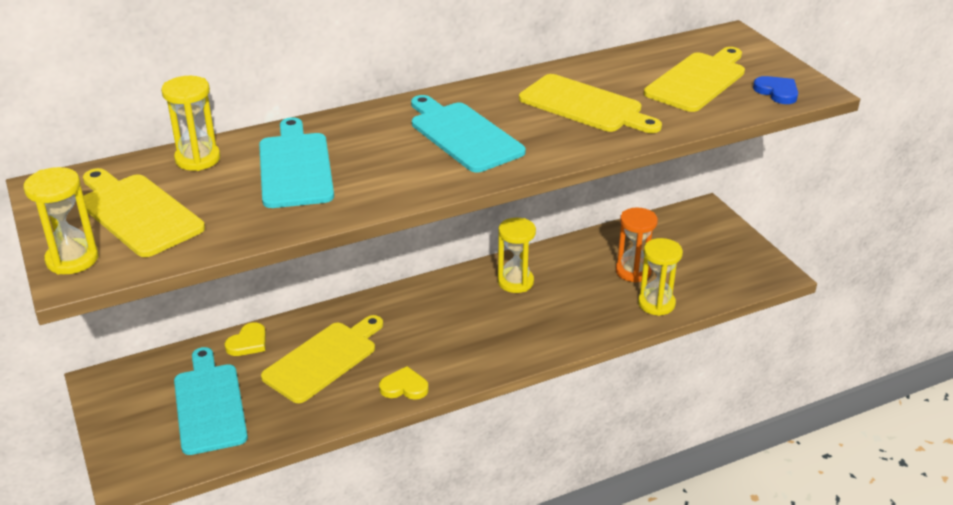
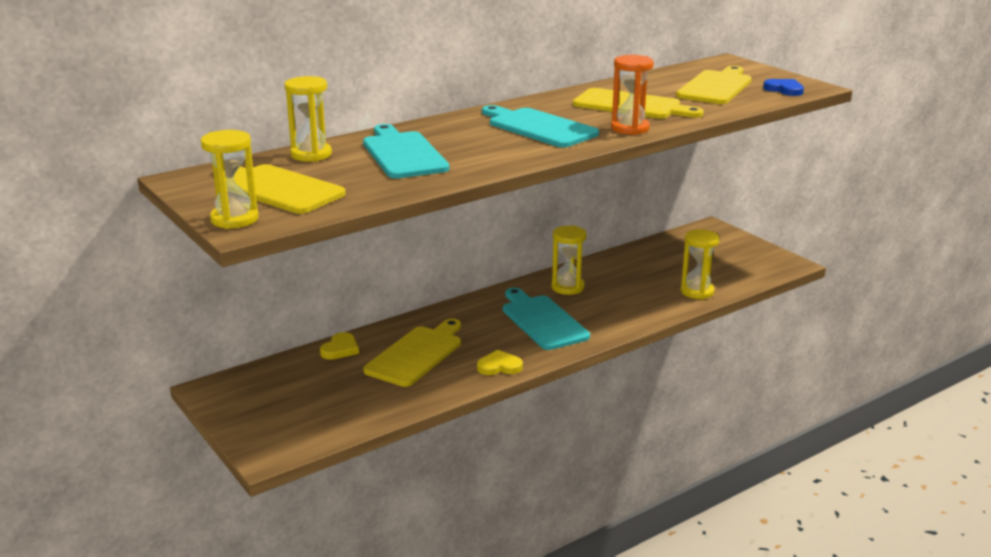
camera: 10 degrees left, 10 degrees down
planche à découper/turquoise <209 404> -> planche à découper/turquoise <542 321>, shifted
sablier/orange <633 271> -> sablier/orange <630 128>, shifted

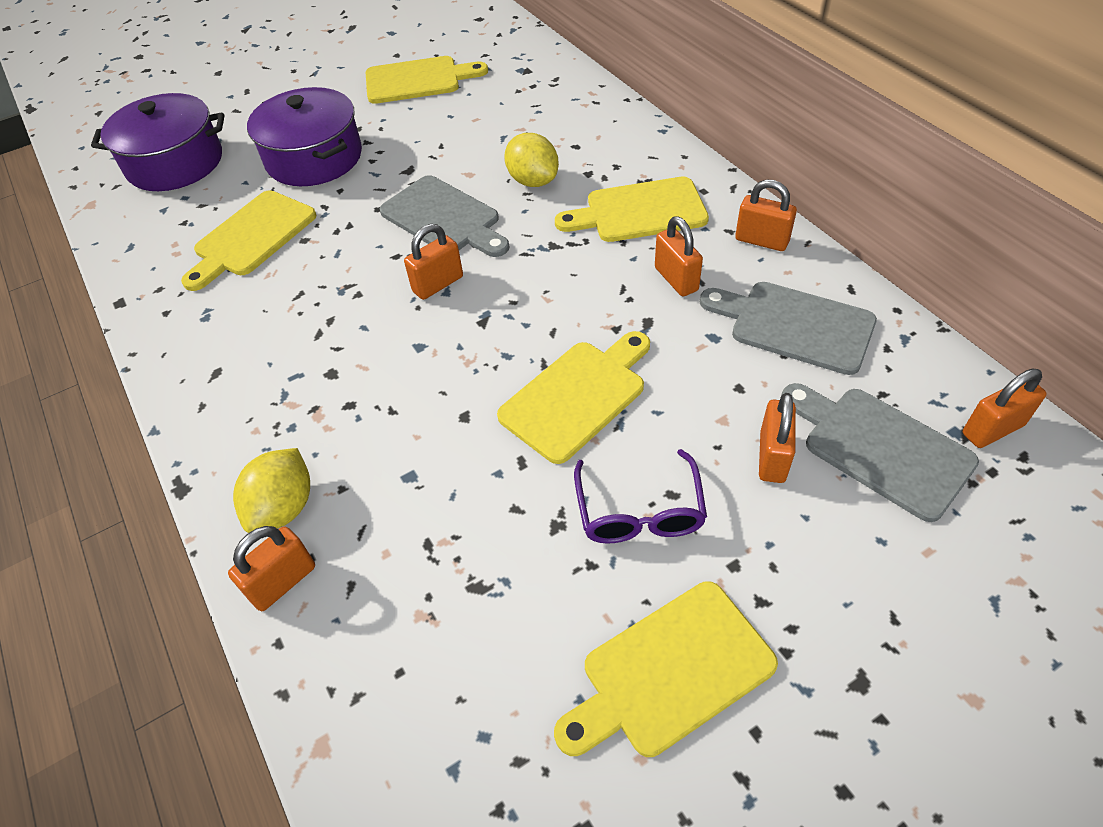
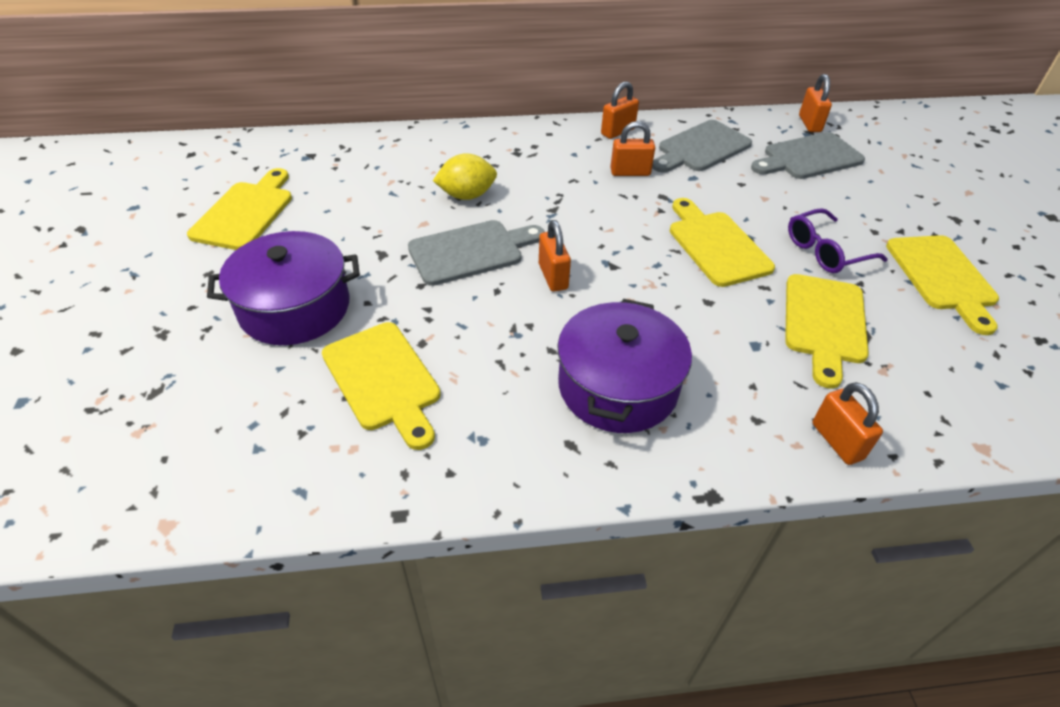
camera: 70 degrees left, 5 degrees down
marmite/violet <175 163> -> marmite/violet <617 386>, shifted
planche à découper/jaune <639 211> -> planche à découper/jaune <824 323>, shifted
lunettes/violet <639 512> -> lunettes/violet <825 251>, 135 degrees clockwise
citron/jaune <284 507> -> none
cadenas/orange <772 457> -> none

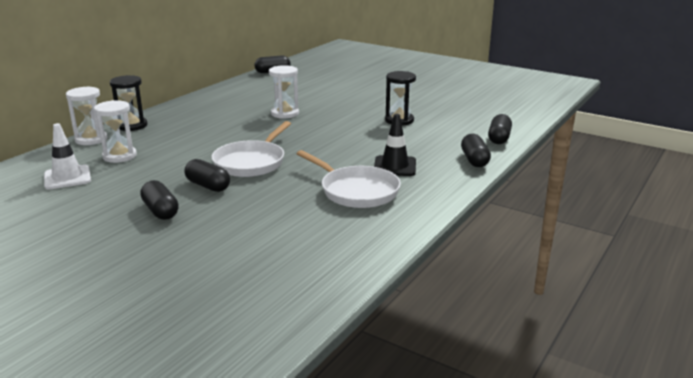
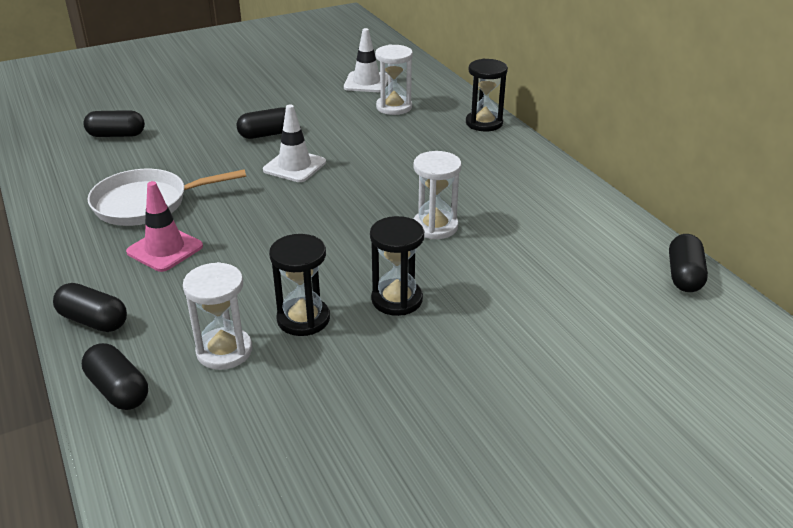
camera: 120 degrees right, 10 degrees up
gélule/noir <160 211> -> gélule/noir <116 135>, shifted
cône de chantier/noir <395 166> -> cône de chantier/rose <165 249>
sablier/blanc <91 139> -> sablier/blanc <224 351>, shifted
poêle/blanc <252 162> -> cône de chantier/blanc <294 166>
none -> sablier/noir <397 299>

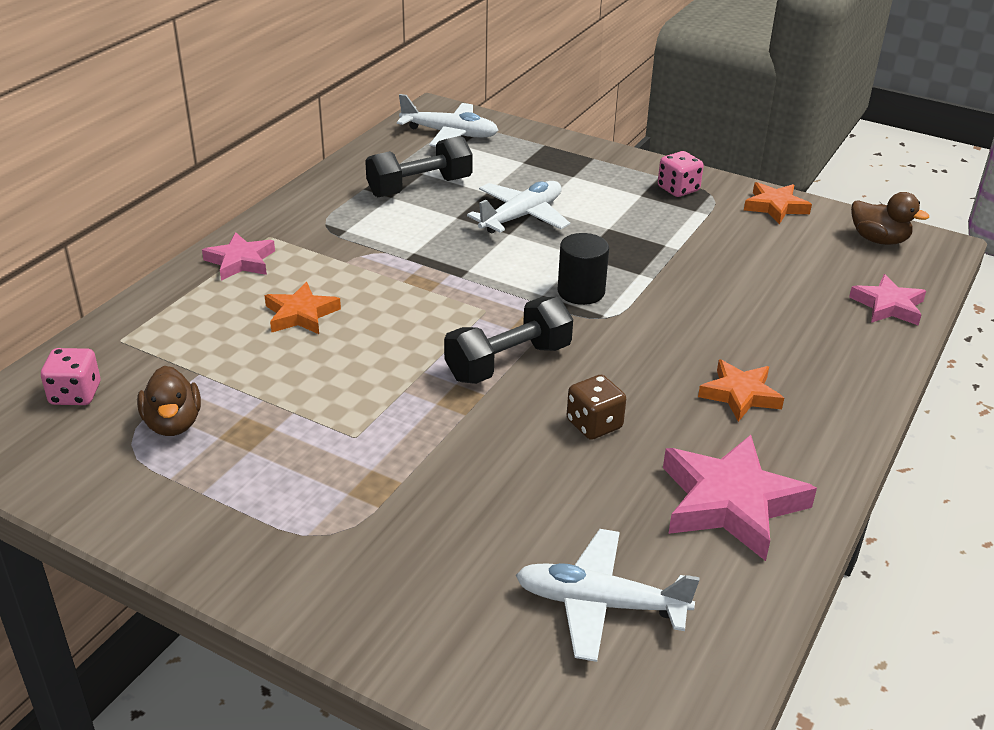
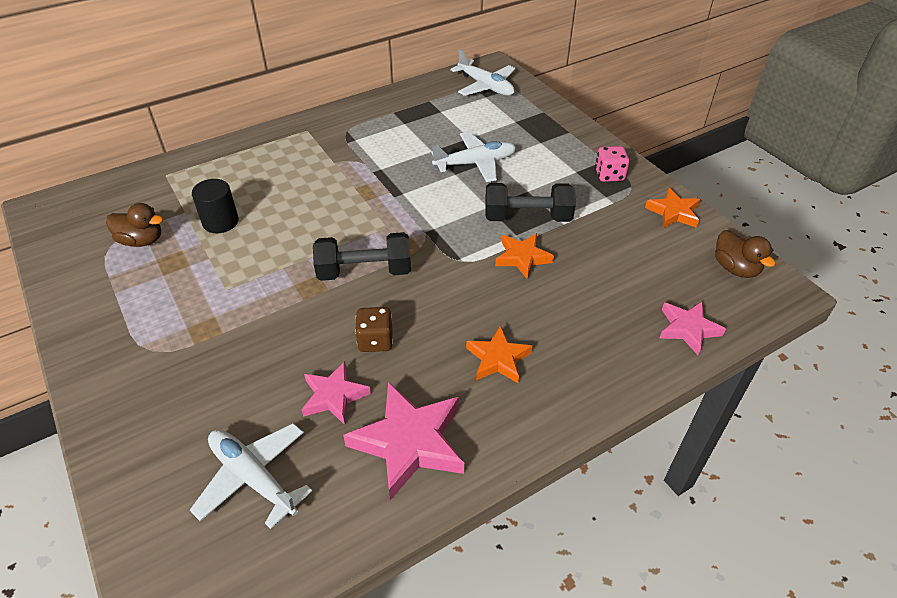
camera: 30 degrees right, 10 degrees up
canard/marron <173 424> -> canard/marron <141 241>, 90 degrees counterclockwise
cylindre/noir <581 292> -> cylindre/noir <220 222>, shifted
étoile/rose <240 261> -> étoile/rose <334 396>, shifted
haltère/noir <420 187> -> haltère/noir <527 217>, shifted
étoile/orange <301 314> -> étoile/orange <522 258>, shifted
dé/rose <75 394> -> none

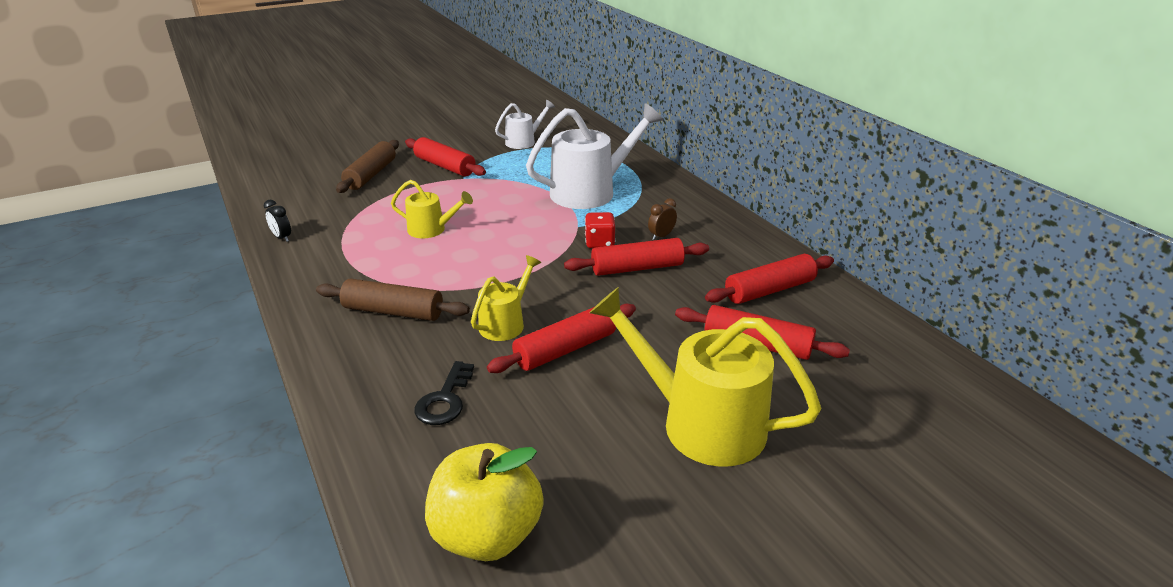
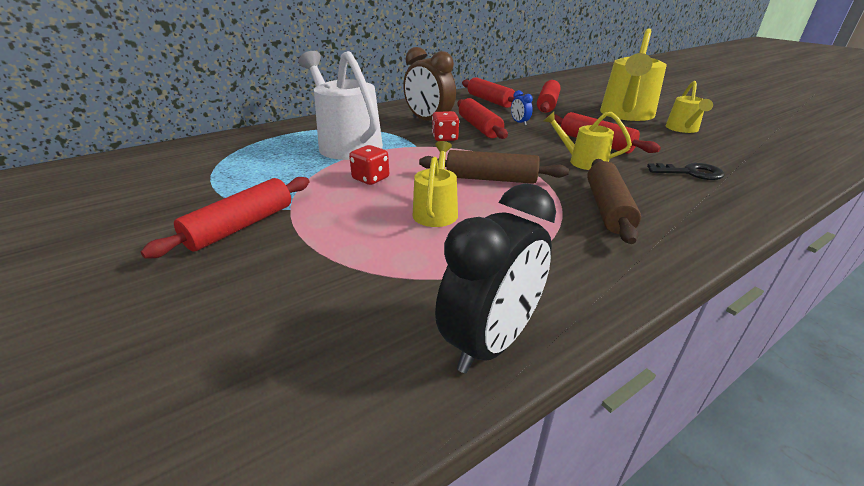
camera: 95 degrees left, 0 degrees up
none -> dé/rouge <371 179>
réveil/marron <661 236> -> réveil/marron <429 121>, x2.24
rouleau à pâtisserie/marron <371 175> -> rouleau à pâtisserie/marron <491 179>, shifted
réveil/noir <282 237> -> réveil/noir <491 342>, x2.24
none -> réveil/bleu <519 123>
none -> arrosoir/jaune <683 129>
pomme/jaune <487 534> -> none
arrosoir/blanc <524 141> -> none

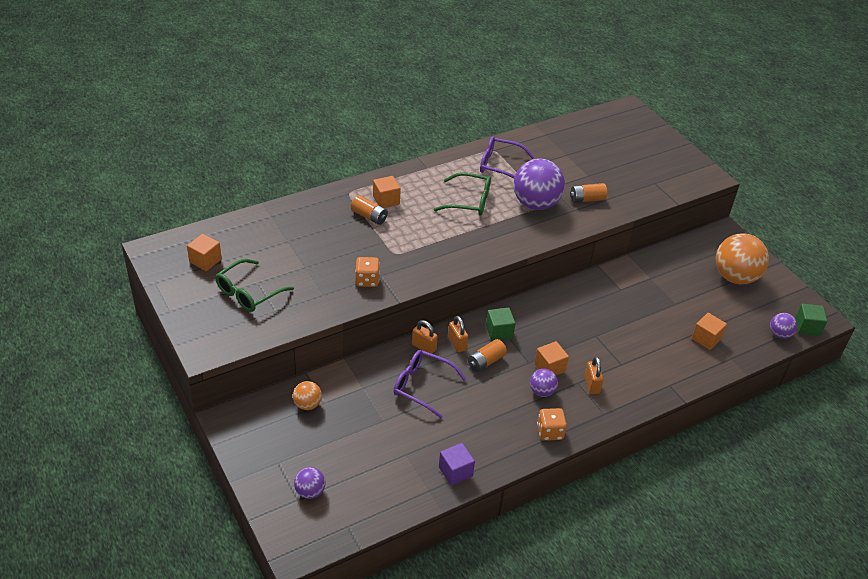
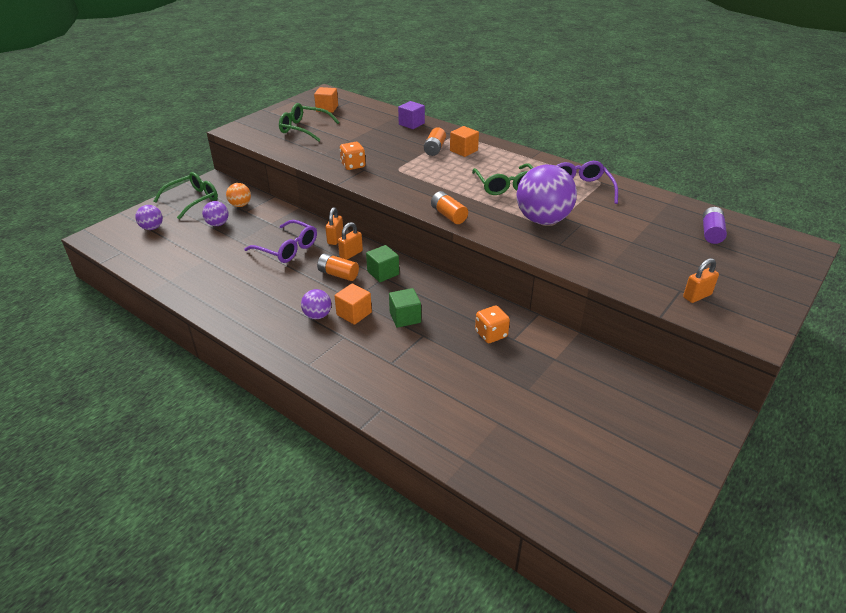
camera: 70 degrees right, 5 degrees down
none -> lunettes/vert <193 200>
balle/violet <779 334> -> balle/violet <218 224>, shifted
lunettes/violet <422 386> -> lunettes/violet <287 249>, 120 degrees clockwise
cube/vert <807 327> -> cube/vert <405 317>, shifted
cube/violet <455 471> -> cube/violet <411 124>, shifted
pile/orange <587 199> -> pile/orange <448 215>, shifted
dé/orange <550 432> -> dé/orange <491 334>, shifted
cadenas/orange <591 385> -> cadenas/orange <697 296>, shifted
none -> pile/violet <711 233>
cube/orange <706 339> -> none
balle/orange <735 277> -> none

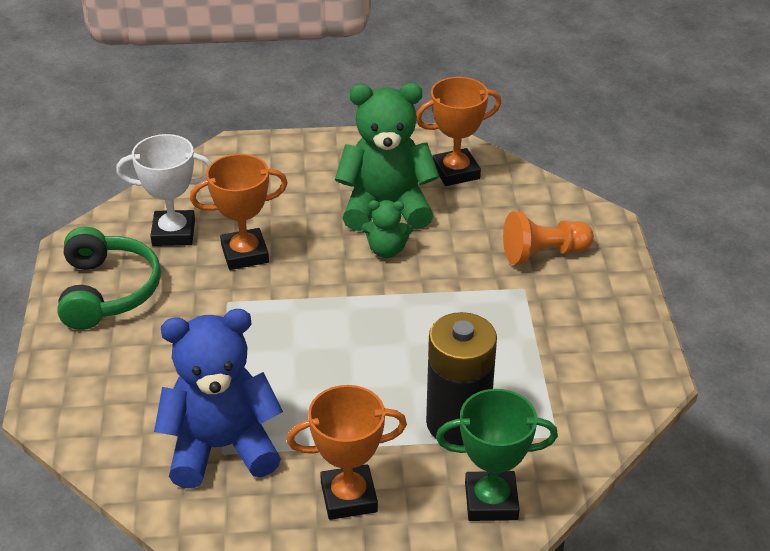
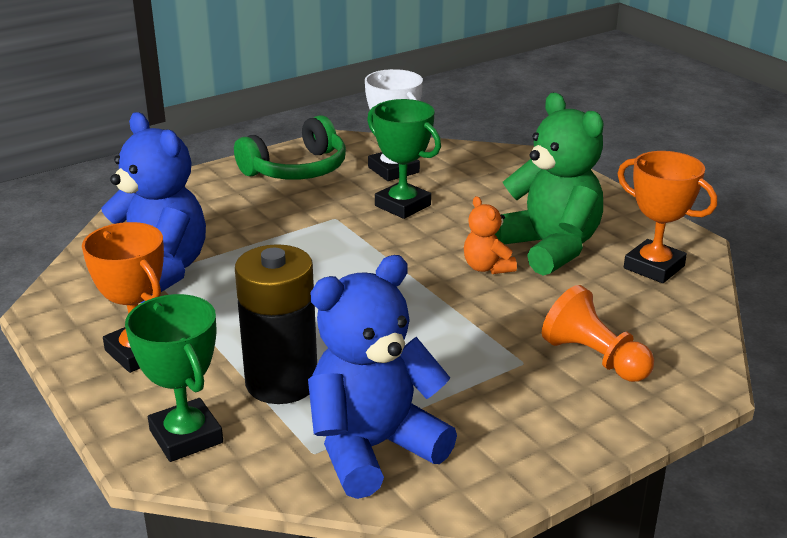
camera: 60 degrees right, 10 degrees down
none -> ours en peluche/bleu <373 448>
trophée/orange <245 254> -> trophée/vert <402 205>
ours en peluche/vert <386 250> -> ours en peluche/orange <487 267>

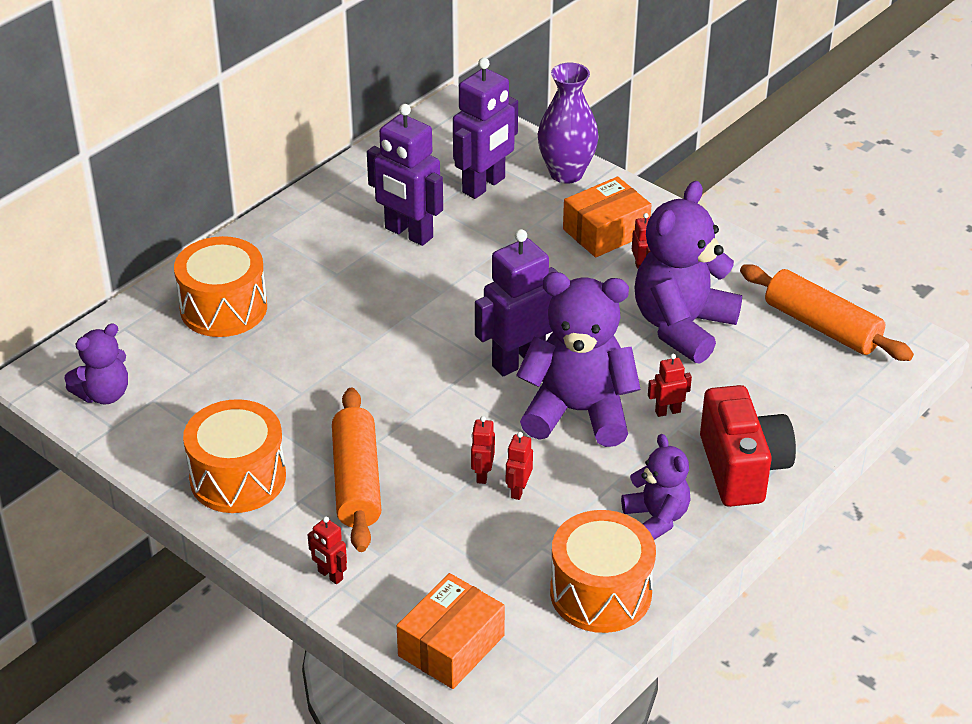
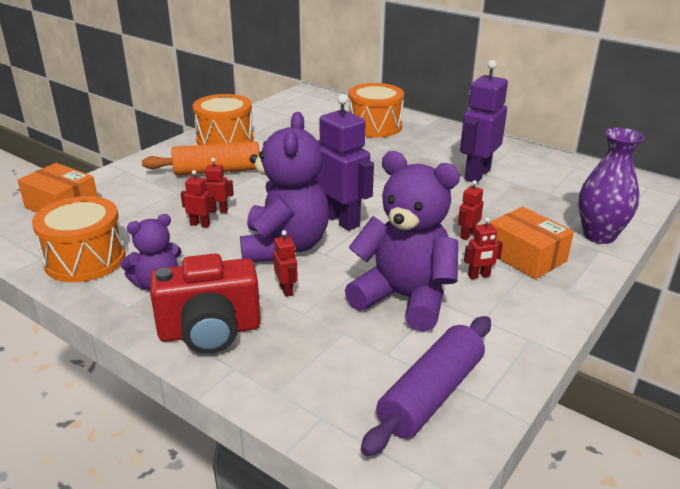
camera: 85 degrees right, 10 degrees down
rouleau à pâtisserie/orange <822 326> -> rouleau à pâtisserie/violet <431 395>
robot/rouge <330 575> -> robot/rouge <467 235>, shifted
ours en peluche/violet <104 394> -> none
robot/violet <484 185> -> none

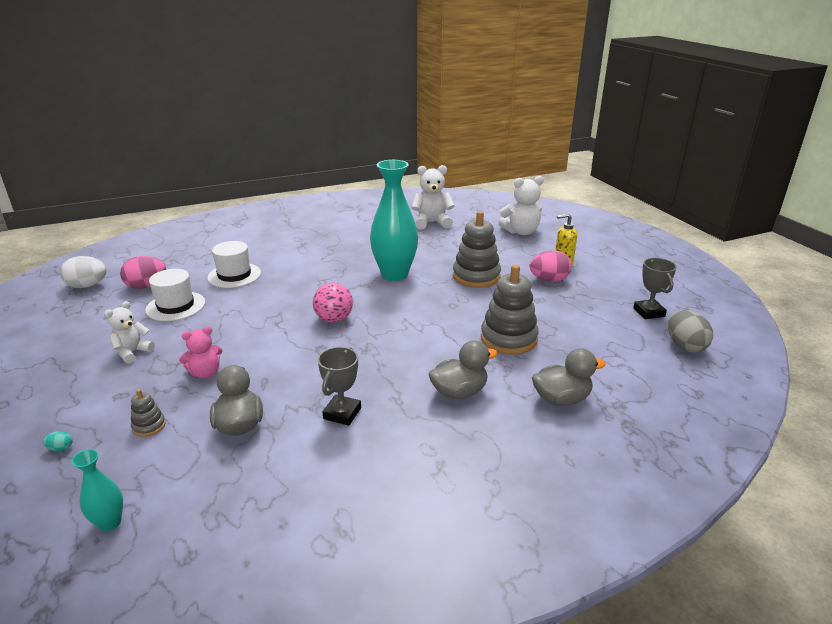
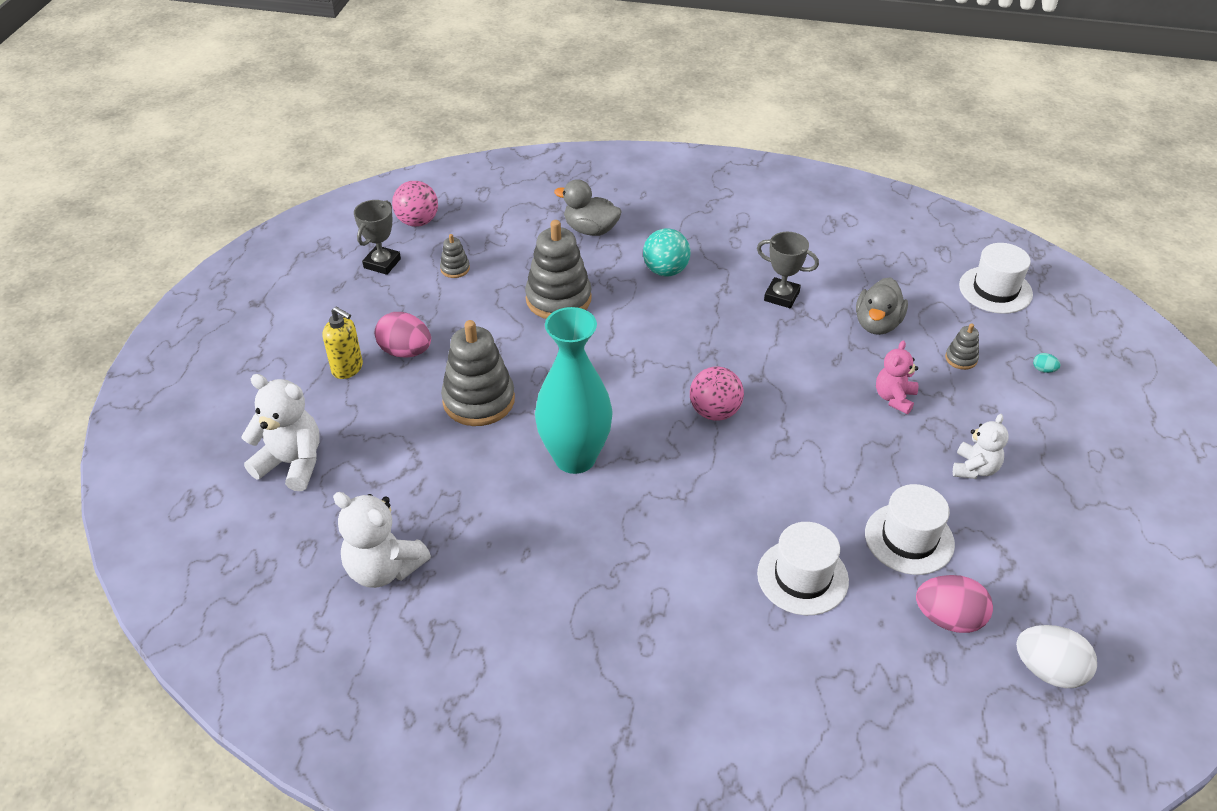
camera: 145 degrees left, 15 degrees up
œuf/gris <685 346> -> balle/rose <417 221>
none -> jouet à empiler/gris <455 269>
canard/gris <459 392> -> balle/turquoise <665 270>
trophée/gris <342 413> -> trophée/gris <781 296>, 60 degrees clockwise
ours en peluche/rose <205 373> -> ours en peluche/rose <894 398>, 75 degrees counterclockwise
ours en peluche/blanc <132 352> -> ours en peluche/blanc <974 468>, 45 degrees counterclockwise
vase/turquoise <110 523> -> chapeau/blanc <995 290>

